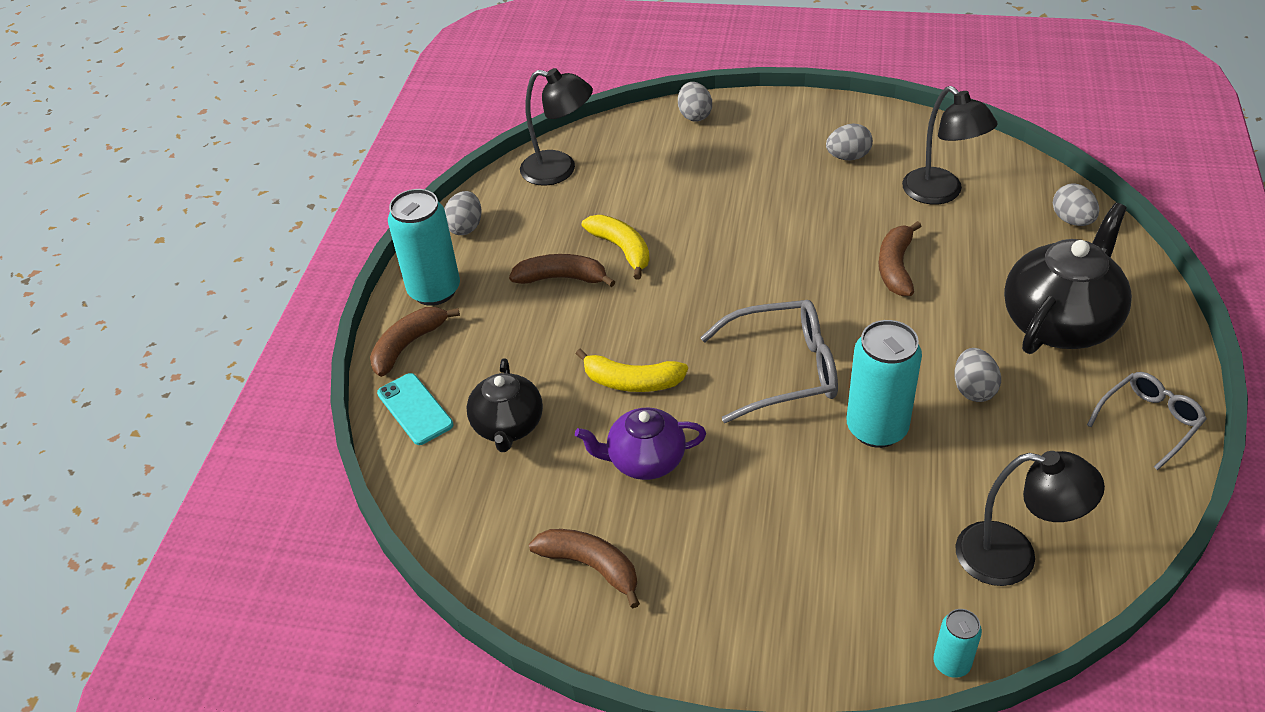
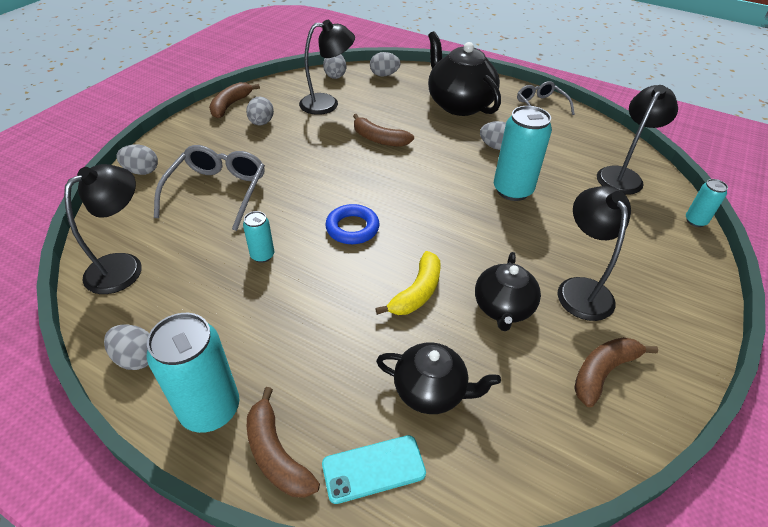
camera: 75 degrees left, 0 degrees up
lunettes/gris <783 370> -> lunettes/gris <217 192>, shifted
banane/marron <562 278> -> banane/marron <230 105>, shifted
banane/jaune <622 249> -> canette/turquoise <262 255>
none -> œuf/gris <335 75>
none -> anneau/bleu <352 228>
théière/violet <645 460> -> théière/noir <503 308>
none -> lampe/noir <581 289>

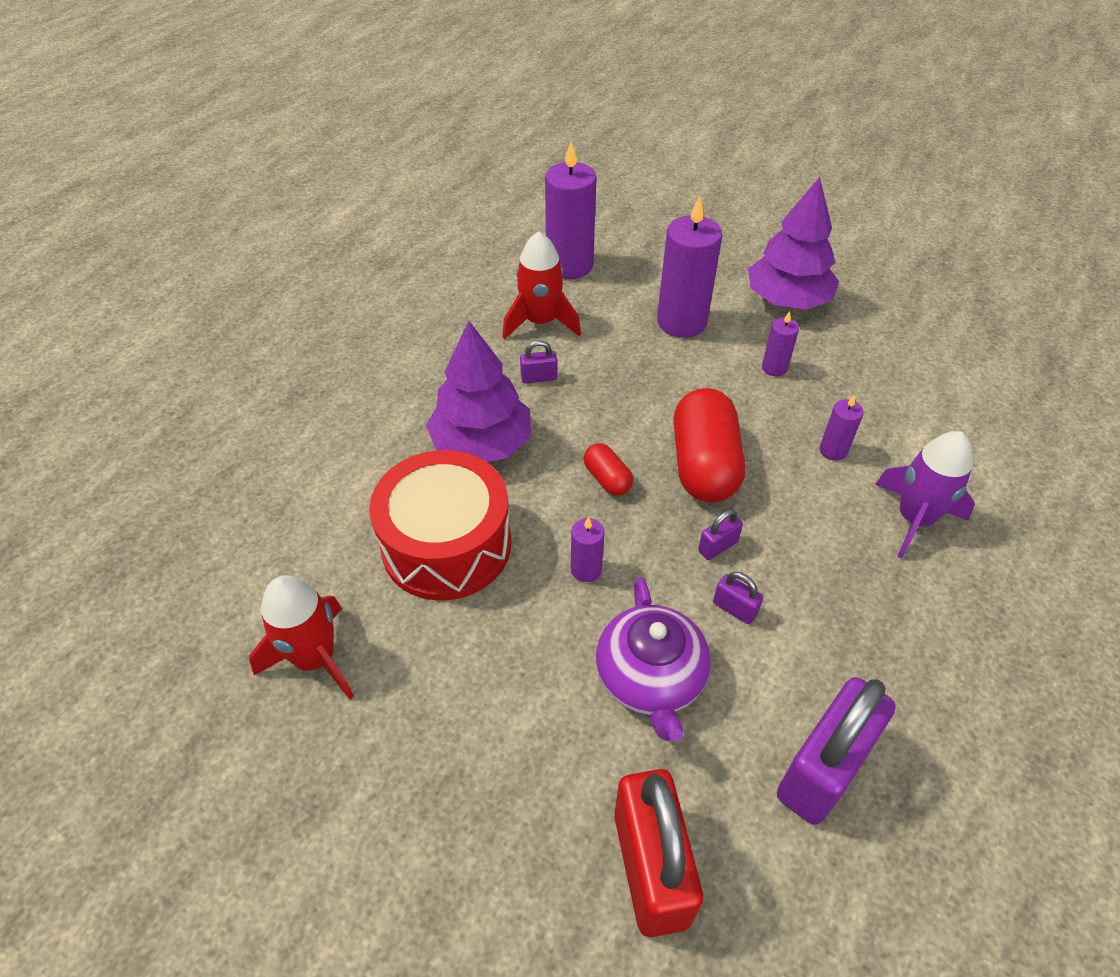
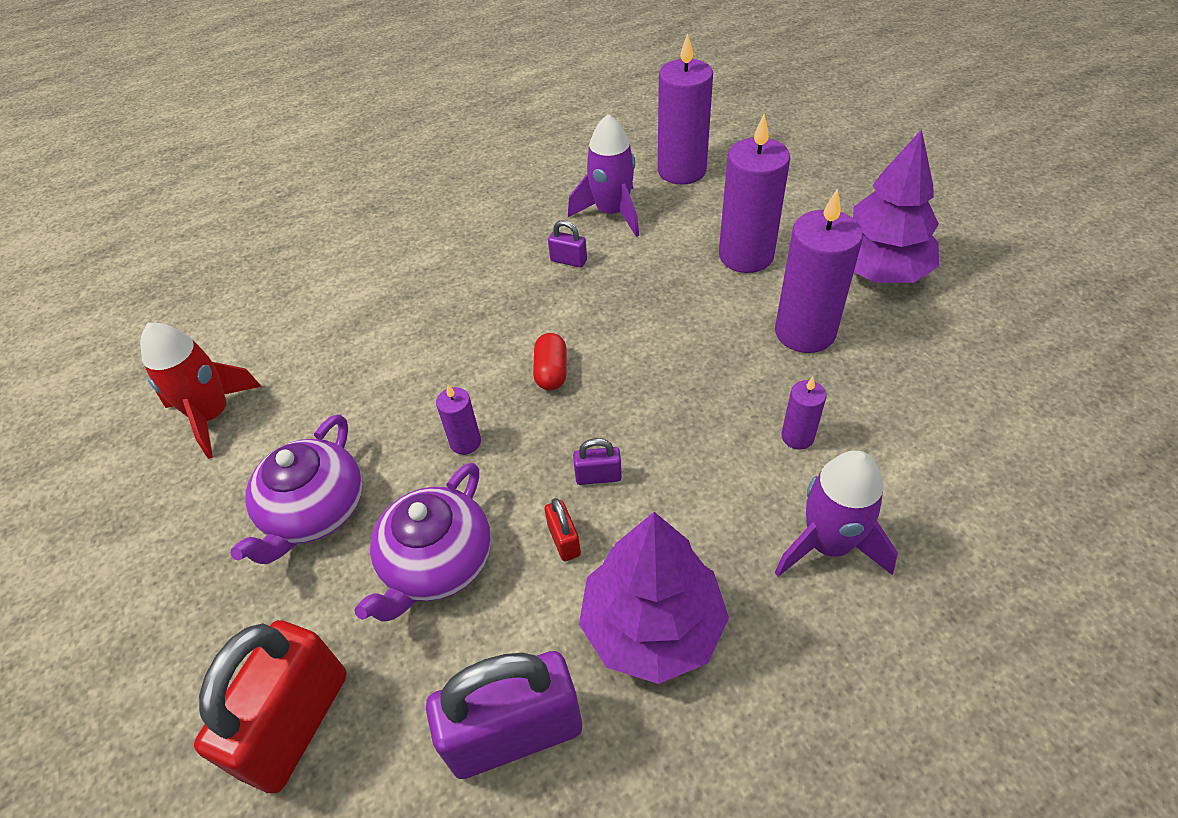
camera: 35 degrees right, 0 degrees up
none -> théière/violet <314 511>
cadenas/violet <734 608> -> cadenas/rouge <564 540>
fusée/rouge <540 322> -> fusée/violet <612 213>
arbre/violet <481 443> -> arbre/violet <652 625>, shifted
bougie/violet <774 368> -> bougie/violet <805 332>, x2.06
tambour/rouge <446 545> -> none
gélule/rouge <704 465> -> none

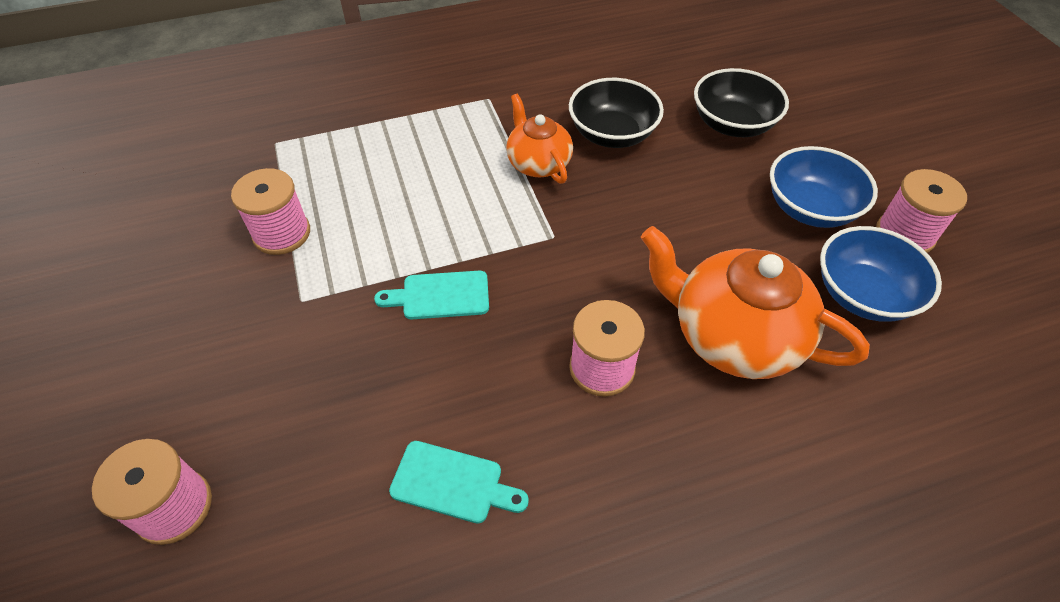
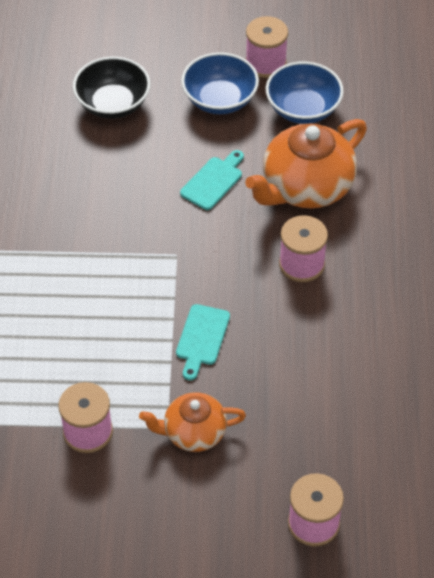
camera: 70 degrees left, 0 degrees up
théière/orange <538 163> -> théière/orange <193 432>, shifted
planche à découper/turquoise <452 483> -> planche à découper/turquoise <213 181>, shifted
bol/noir <612 134> -> none

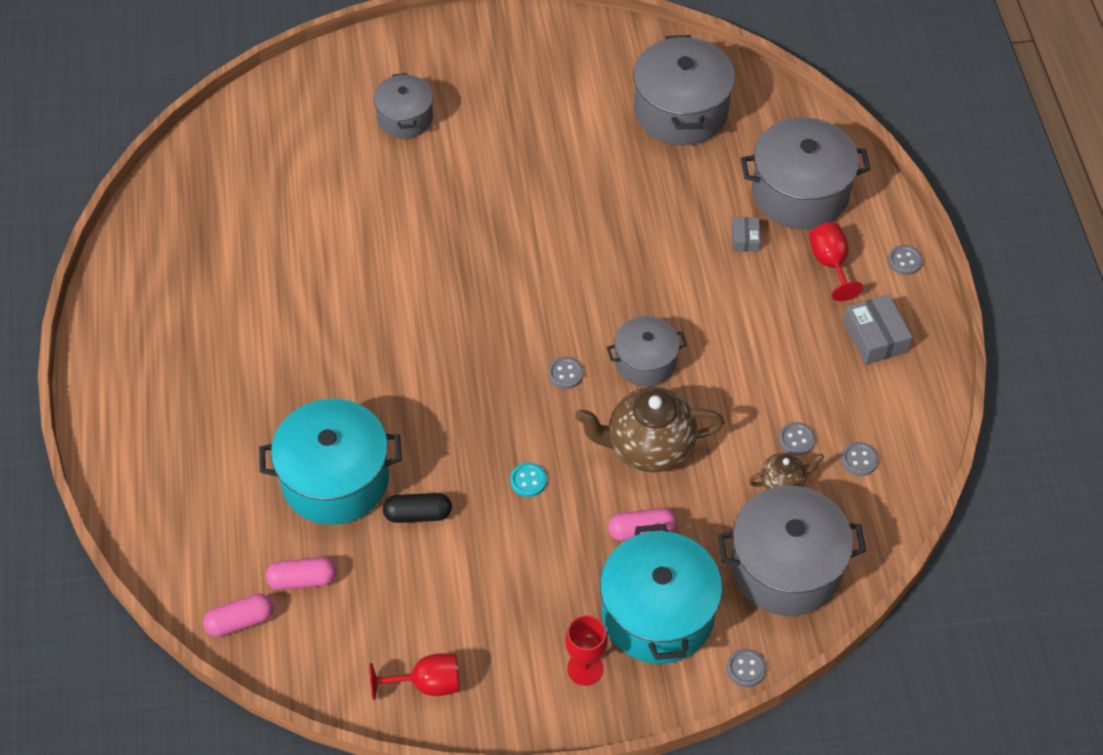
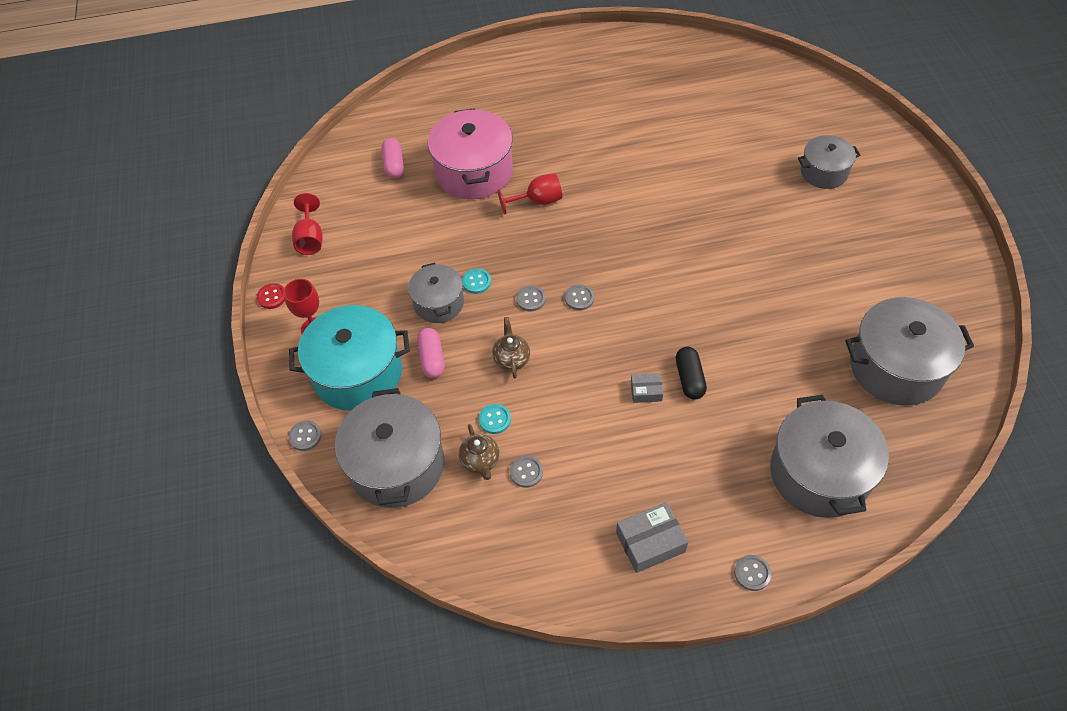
camera: 90 degrees right, 0 degrees up
none -> bouton/rouge <272 297>
marmite/gris <645 362> -> marmite/gris <439 303>, shifted
marmite/turquoise <335 479> -> marmite/rose <474 172>
none -> bouton/turquoise <494 419>
théière/marron <648 447> -> théière/marron <511 359>, x0.51
verre à pied/rouge <830 264> -> verre à pied/rouge <538 201>, shifted
bouton/gris <859 460> -> bouton/gris <531 299>, shifted
boîte/gris <745 239> -> boîte/gris <646 391>, shifted
gélule/noir <418 514> -> gélule/noir <689 379>, shifted
gélule/rose <240 621> -> none

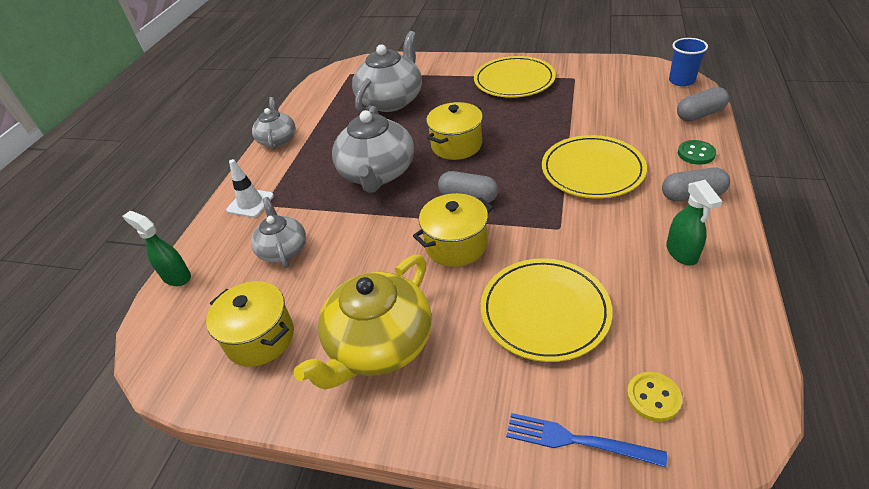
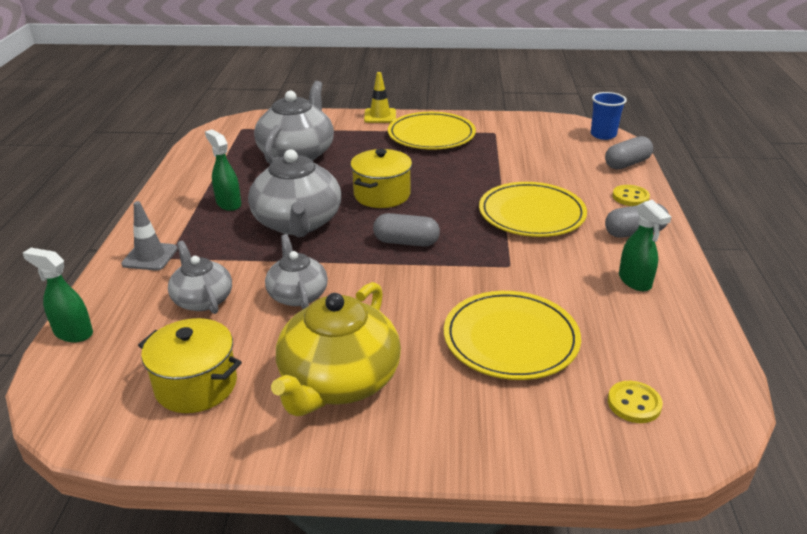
camera: 15 degrees left, 10 degrees down
cône de chantier/blanc <250 203> -> cône de chantier/gris <150 256>
none -> vaporisateur/vert <228 203>
théière/gris <277 139> -> théière/gris <297 294>, shifted
none -> cône de chantier/jaune <380 116>
bouton/vert <696 154> -> bouton/jaune <630 197>
marmite/jaune <456 245> -> none
fourchette/bleu <576 440> -> none

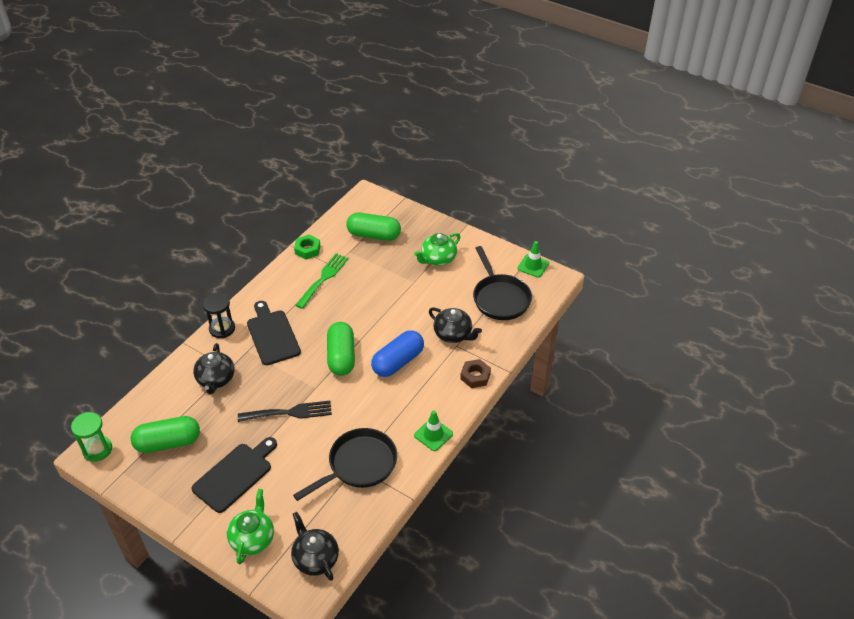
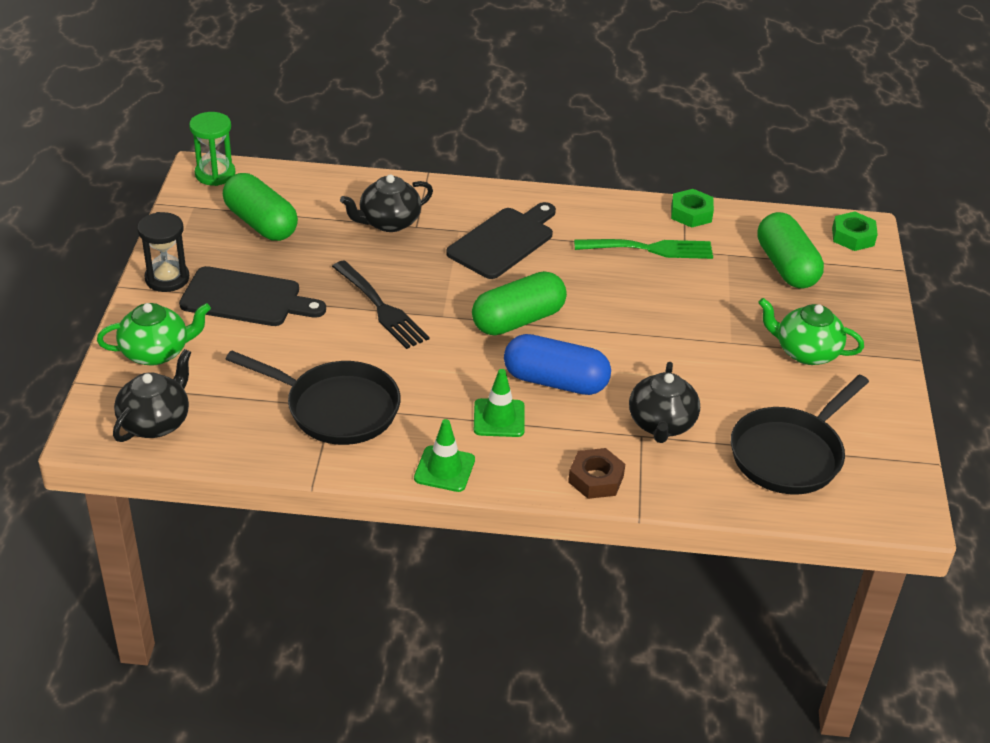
camera: 60 degrees right, 5 degrees down
sablier/noir <222 329> -> sablier/noir <167 278>, shifted
cône de chantier/vert <533 266> -> cône de chantier/vert <499 418>, shifted
none -> écrou/vert <853 236>

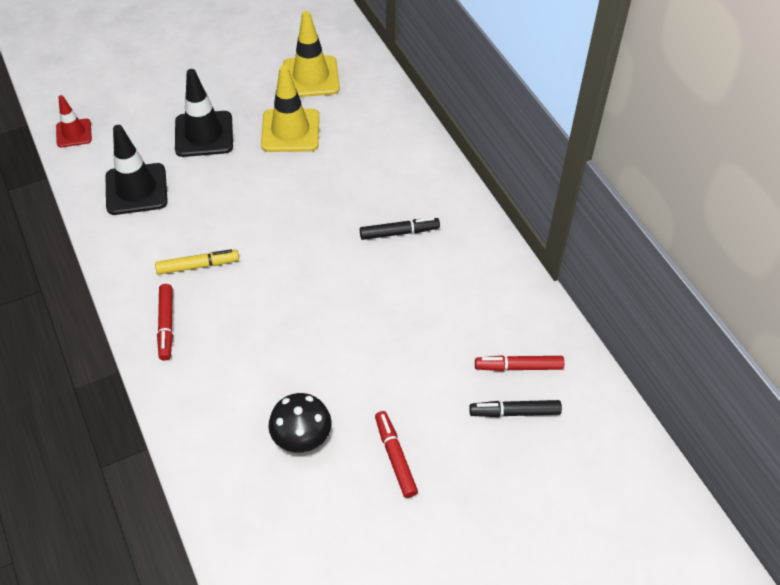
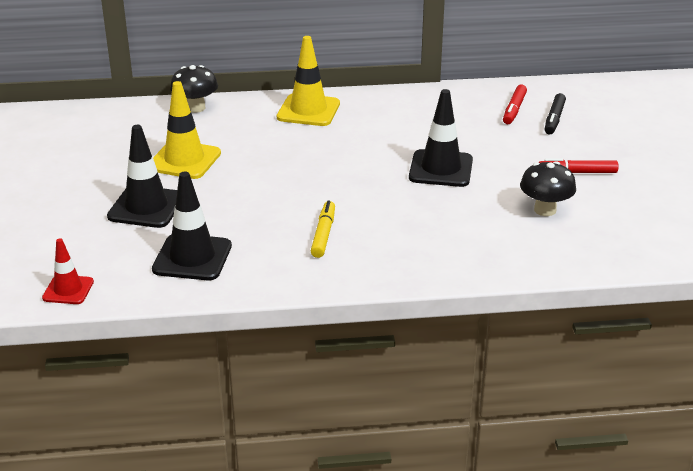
camera: 70 degrees left, 20 degrees down
none -> champignon/noir <196 108>
cône de chantier/jaune <311 77> -> cône de chantier/jaune <308 111>, shifted
none -> cône de chantier/noir <441 169>
feutre/rouge <166 325> -> none
feutre/noir <399 232> -> none

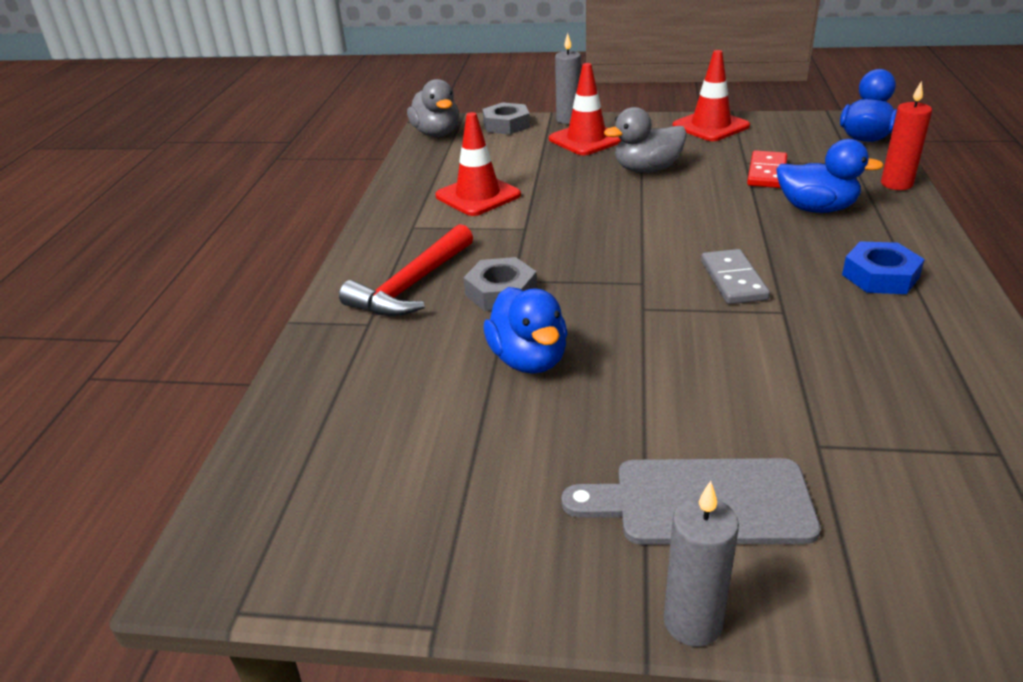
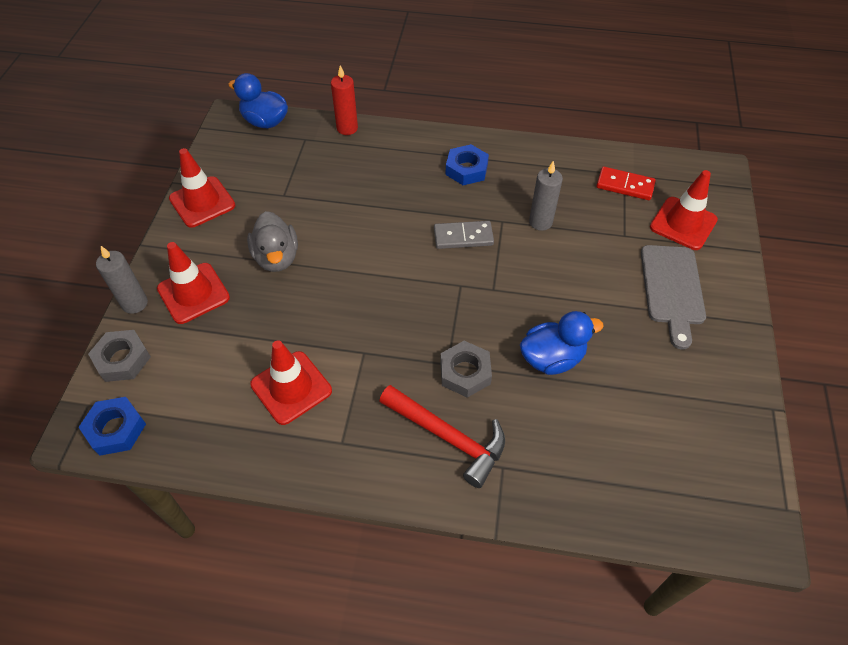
camera: 90 degrees left, 20 degrees up
canard/gris <436 134> -> écrou/bleu <116 429>
bougie/gris <692 622> -> bougie/gris <540 222>, shifted
domino/rouge <767 173> -> domino/rouge <625 185>, shifted
none -> cône de chantier/rouge <683 223>
canard/bleu <816 208> -> none

